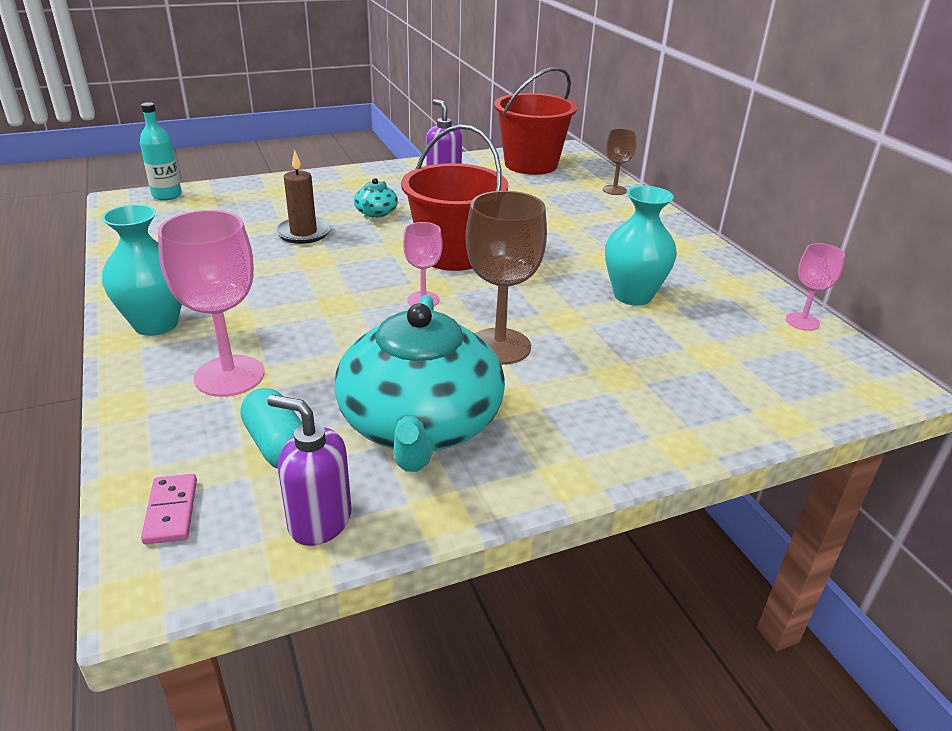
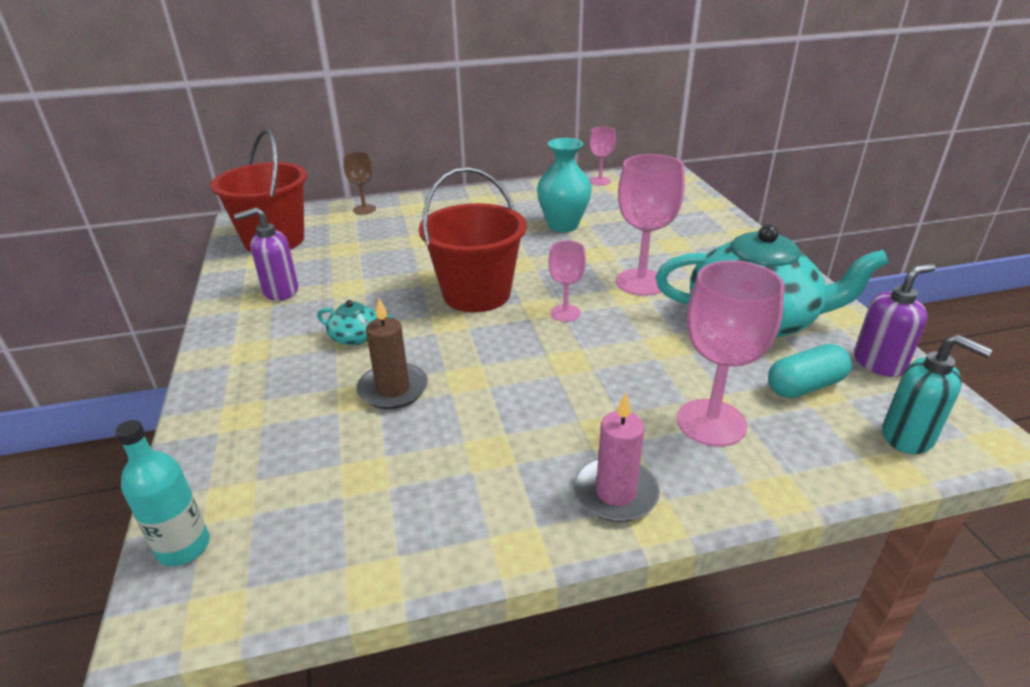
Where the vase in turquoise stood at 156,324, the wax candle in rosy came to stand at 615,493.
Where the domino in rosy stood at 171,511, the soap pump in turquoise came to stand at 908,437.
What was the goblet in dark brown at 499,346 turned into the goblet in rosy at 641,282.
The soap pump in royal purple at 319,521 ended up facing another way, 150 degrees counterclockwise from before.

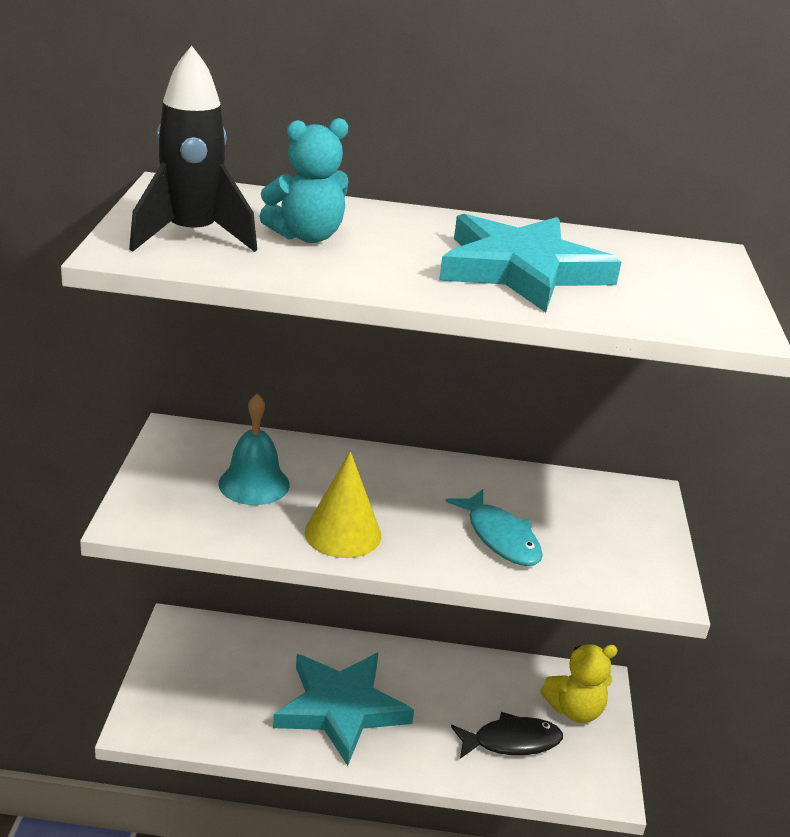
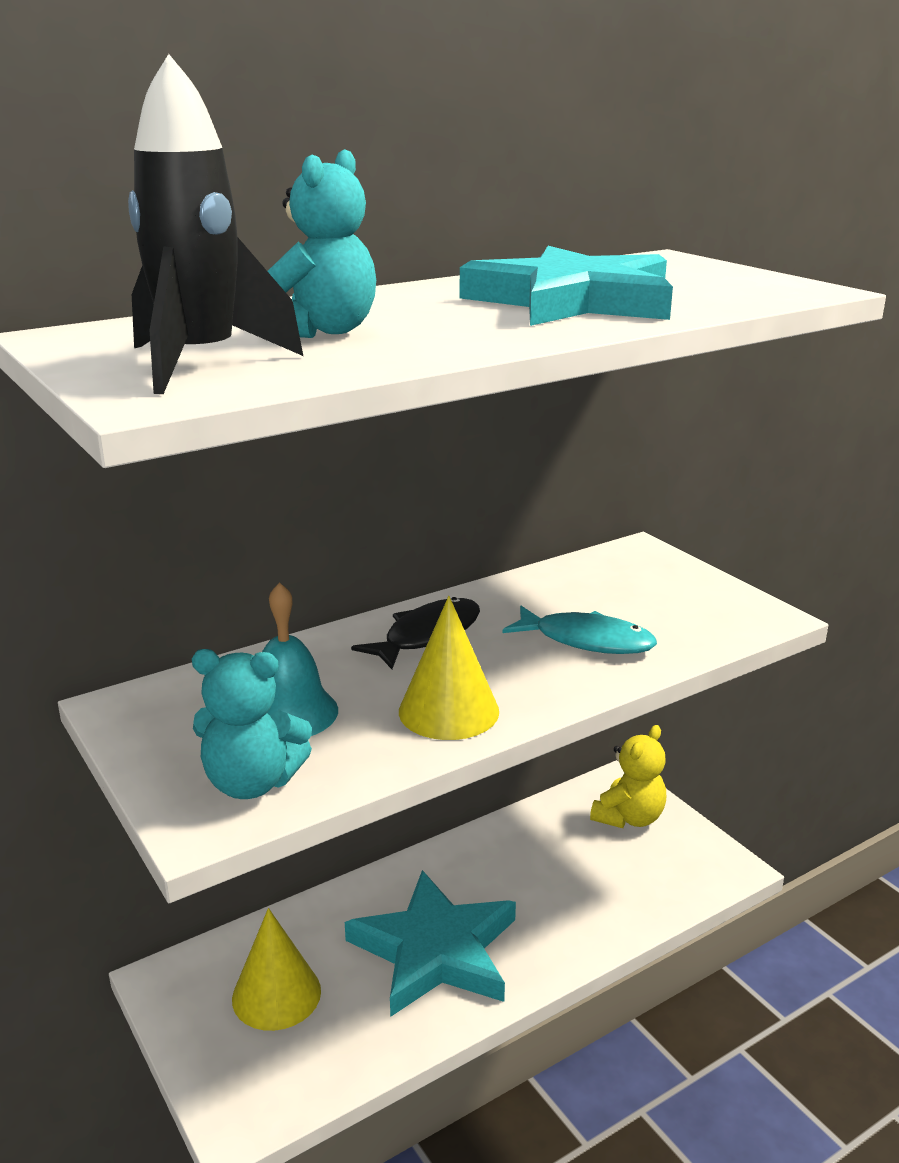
The second view gained the teddy bear in turquoise at 252,783.
The second view gained the cone in golden at 276,994.
The fish figure in jet-black ended up elsewhere, having gone from 511,741 to 427,636.

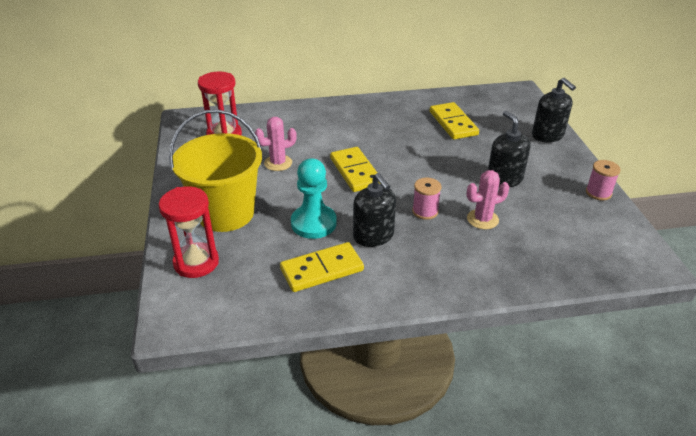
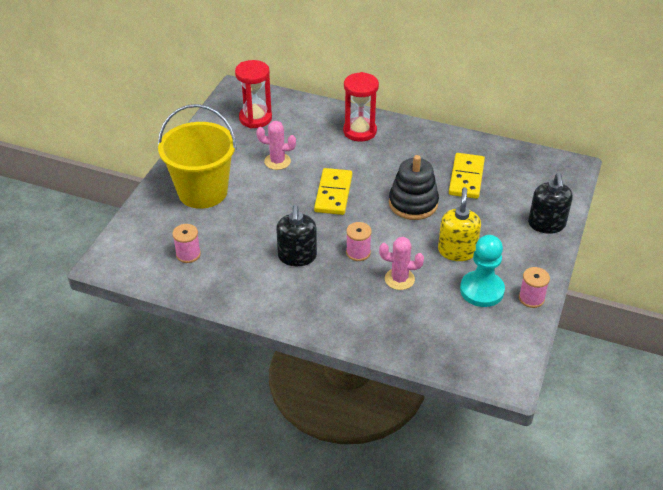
The second view lost the domino in golden at 322,269.
The second view gained the reel of thread in rosy at 188,254.
The second view gained the stacking rings in jet-black at 413,203.
The sandglass in crimson ended up elsewhere, having gone from 196,262 to 360,131.
The chess pawn in turquoise ended up elsewhere, having gone from 313,223 to 481,290.
What was the soap pump in jet-black at 504,179 turned into the soap pump in golden at 457,251.

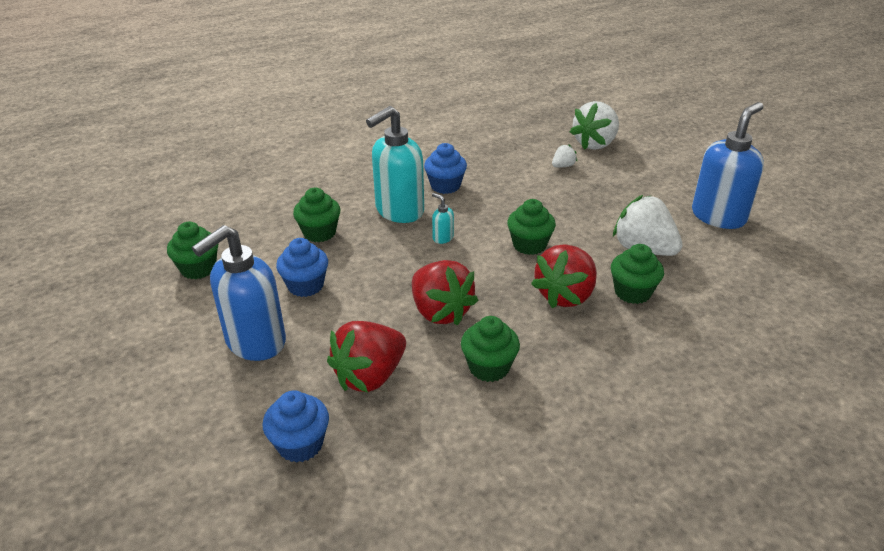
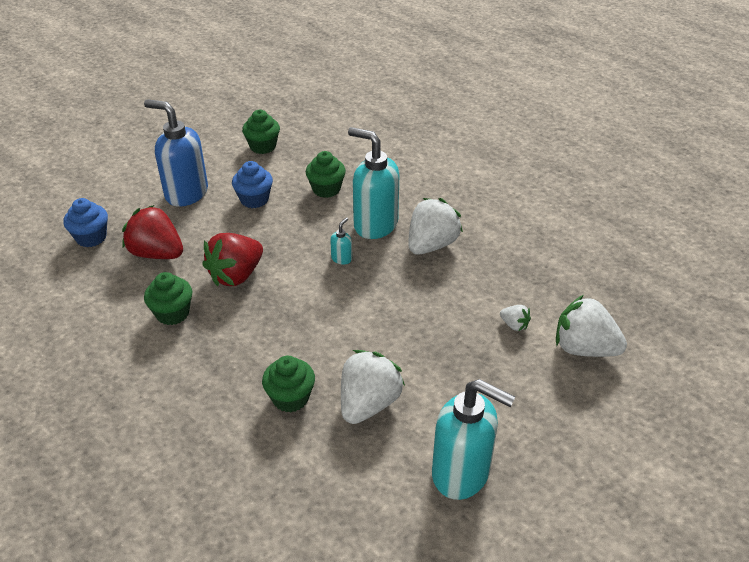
The second view lost the muffin in leaf-green at 529,245.
The second view lost the strawberry in crimson at 565,295.
Where the muffin in royal blue stood at 445,186, the strawberry in pure white came to stand at 431,245.
What was the soap pump in royal blue at 718,216 turned into the soap pump in turquoise at 461,473.

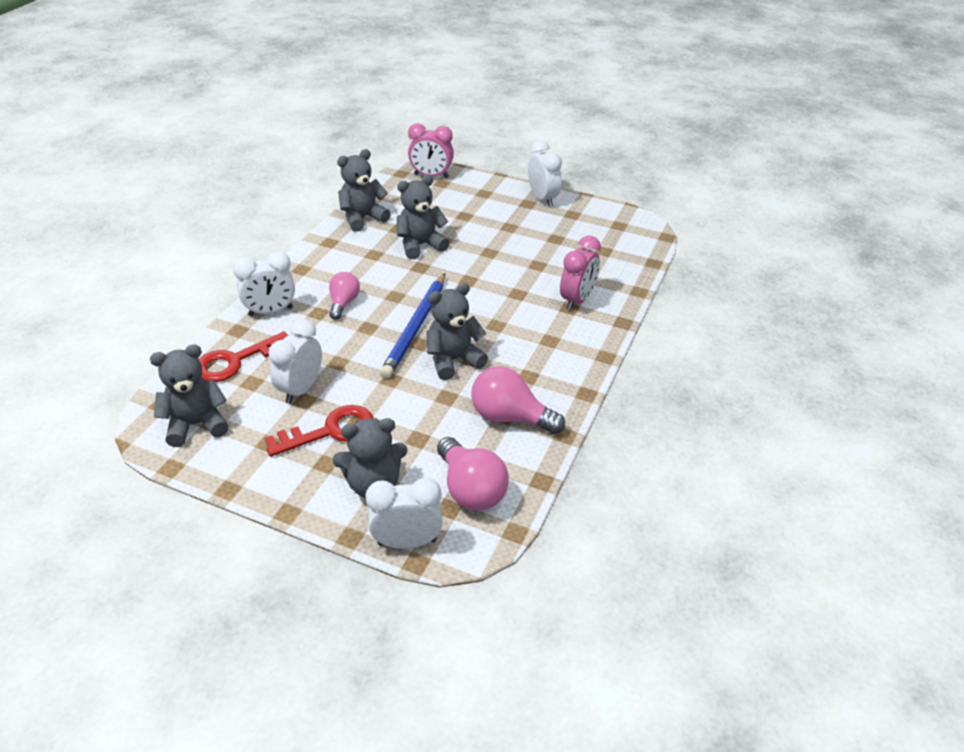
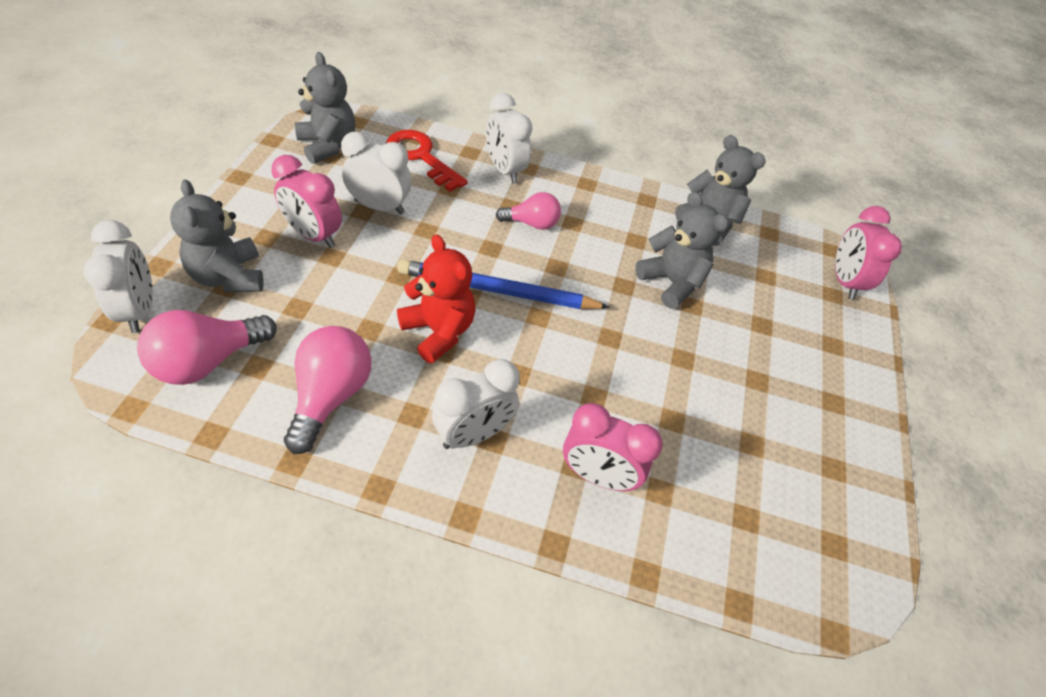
The alarm clock in pure white ended up elsewhere, having gone from 543,199 to 473,434.
Where the latchkey in crimson stood at 330,431, the alarm clock in rosy came to stand at 313,235.
What was the teddy bear in ash-grey at 453,360 turned into the teddy bear in crimson at 438,331.

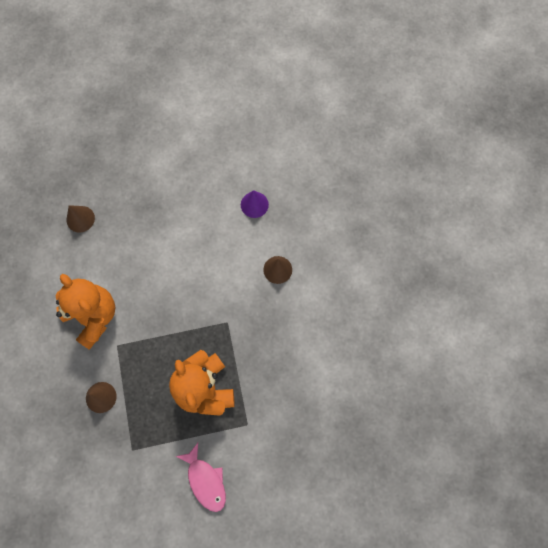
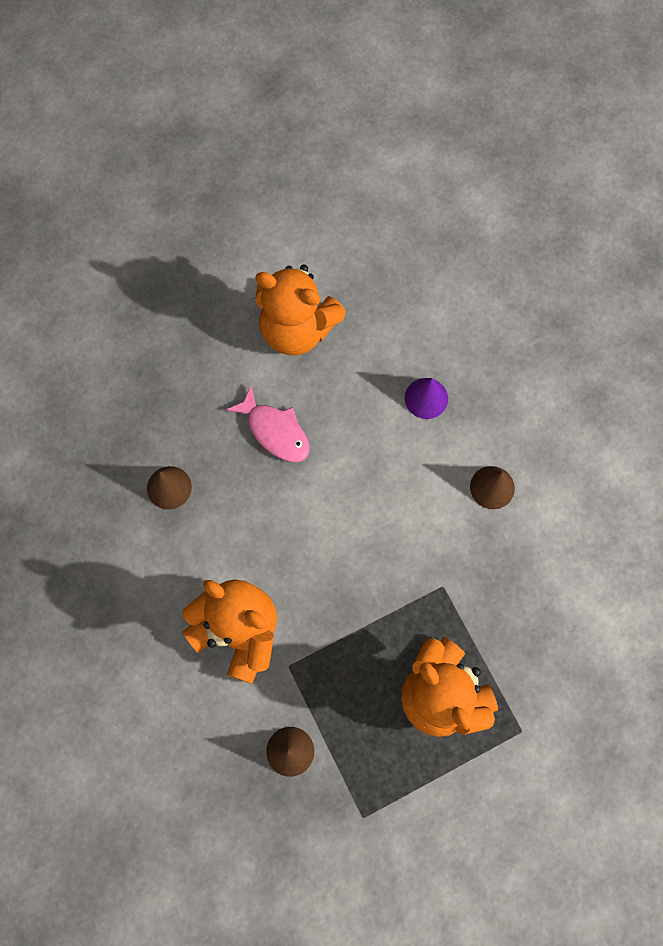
The second view gained the teddy bear in bright orange at 297,329.
The fish figure in rosy ended up elsewhere, having gone from 205,480 to 275,431.

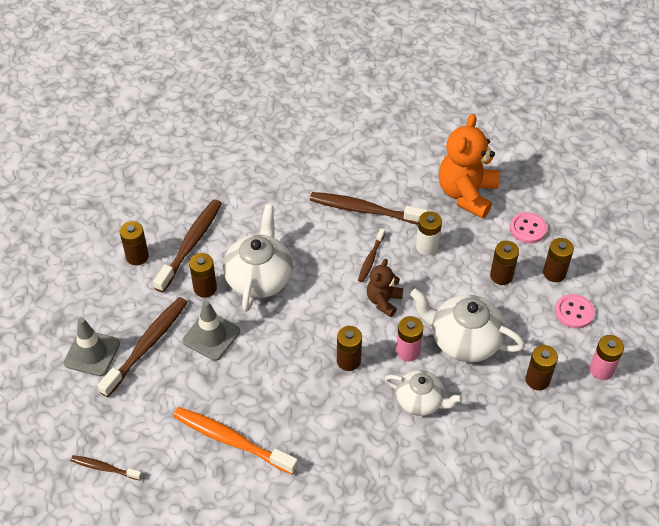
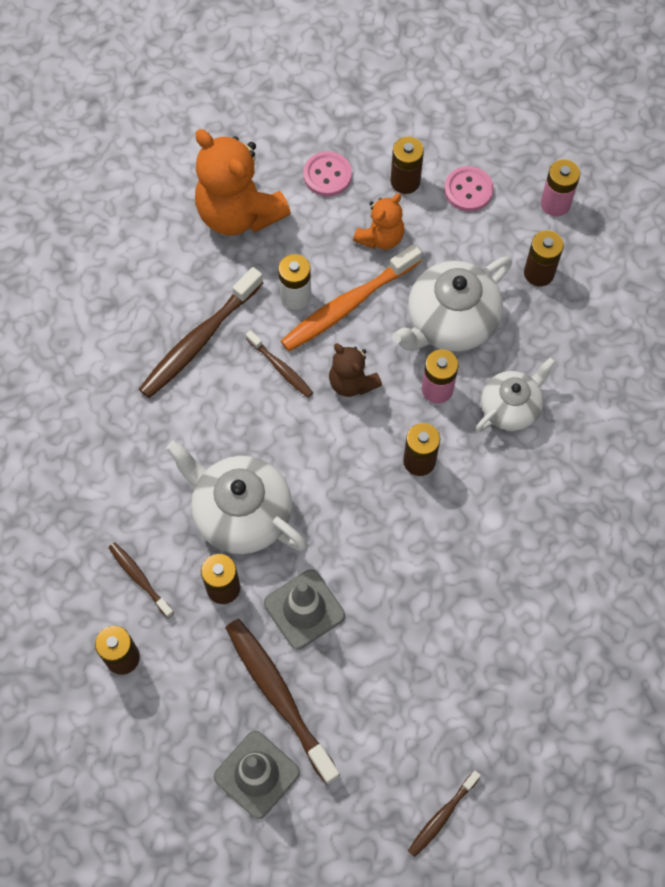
The dental brush in bright orange ended up elsewhere, having gone from 232,440 to 348,305.
Where the AA battery in dark brown stood at 501,276, the teddy bear in bright orange came to stand at 380,238.
The size of the dental brush in dark brown at 191,244 changed by a factor of 0.53.

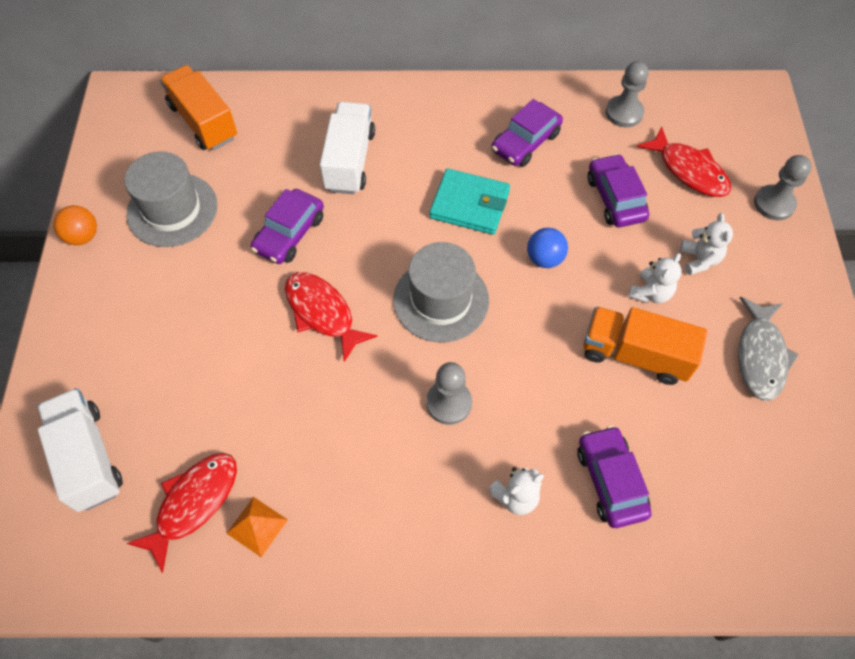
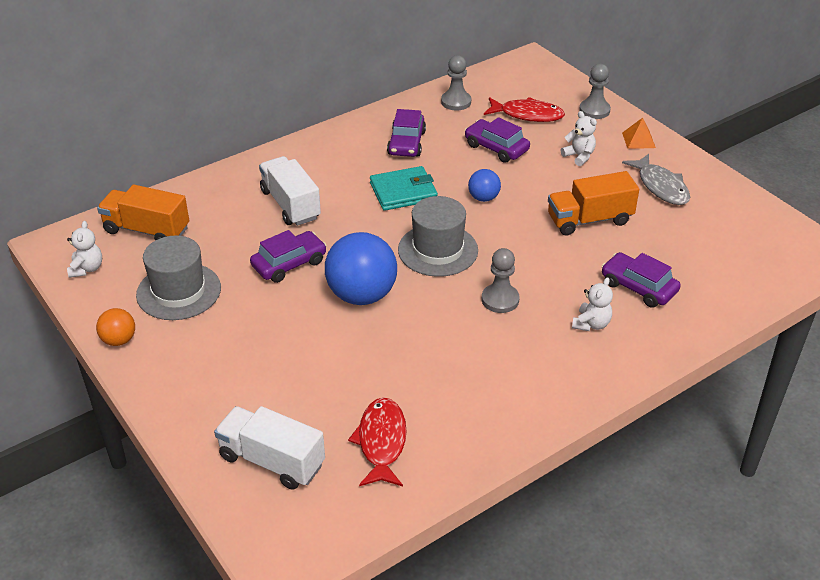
The pyramid shape in bright orange ended up elsewhere, having gone from 257,526 to 638,140.
The teddy bear in pure white ended up elsewhere, having gone from 650,293 to 87,269.
Where the fish figure in crimson stood at 322,313, the sphere in royal blue came to stand at 362,295.
The toy car in royal purple at 289,234 ended up facing another way, 120 degrees counterclockwise from before.

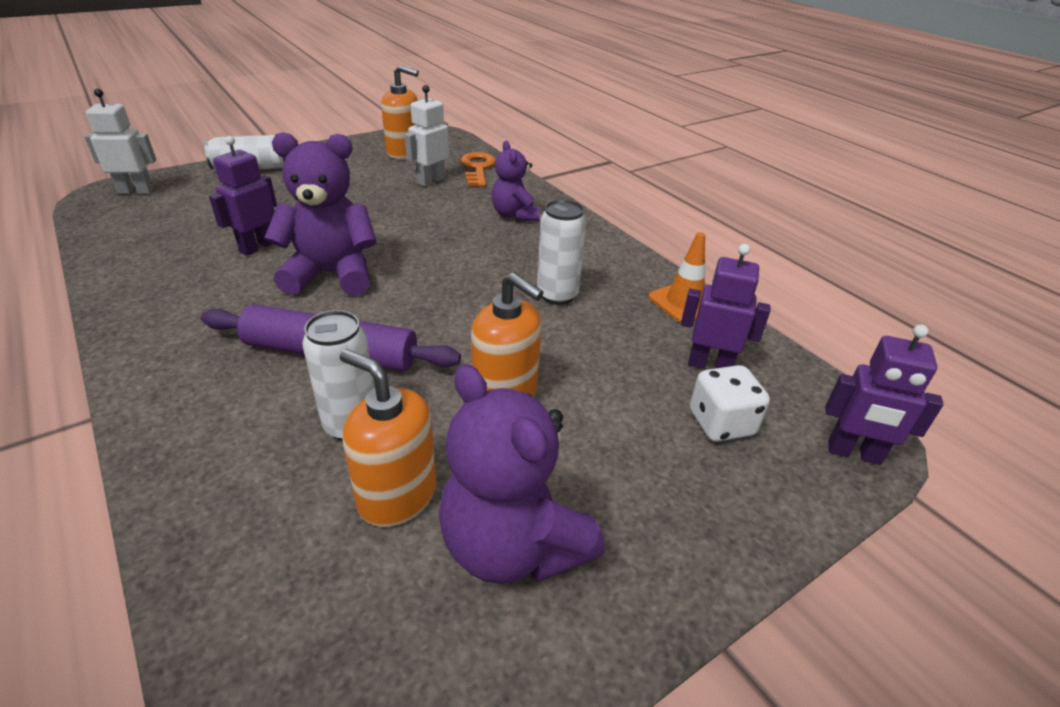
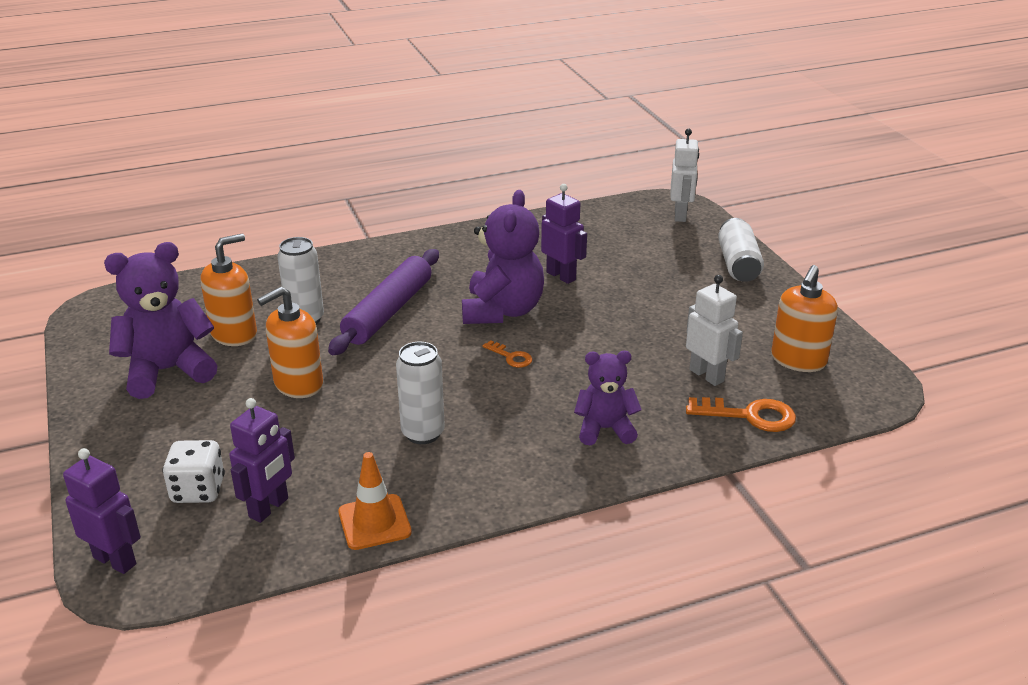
The second view gained the latchkey in bright orange at 511,357.
The robot figure in royal purple at 853,453 ended up facing another way, 90 degrees clockwise from before.

